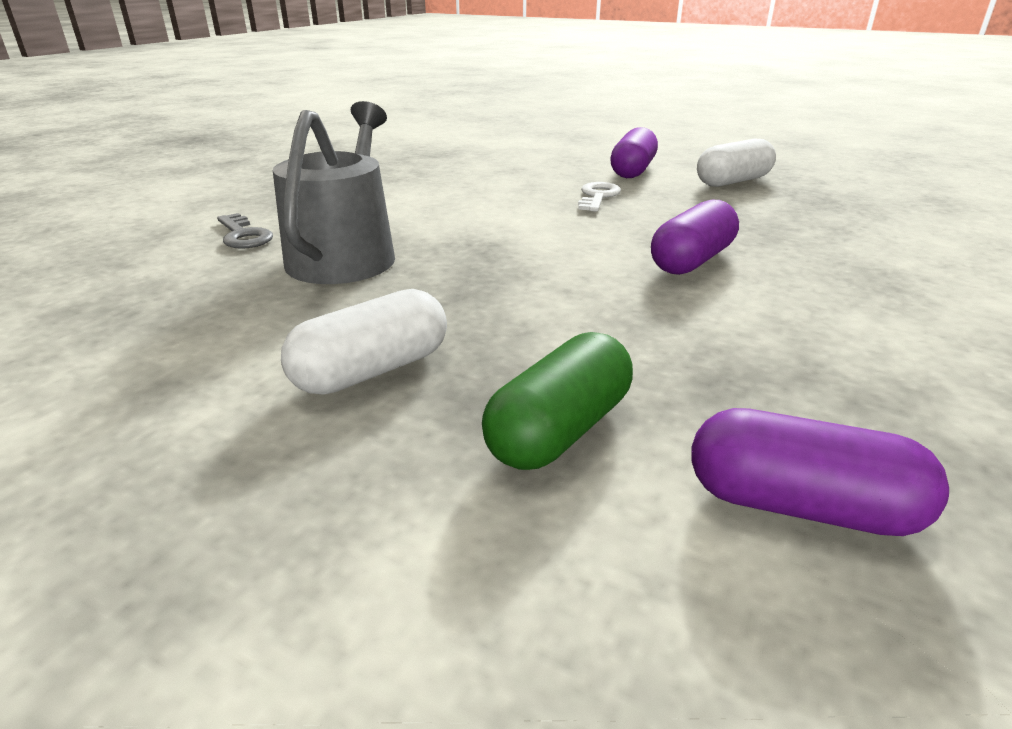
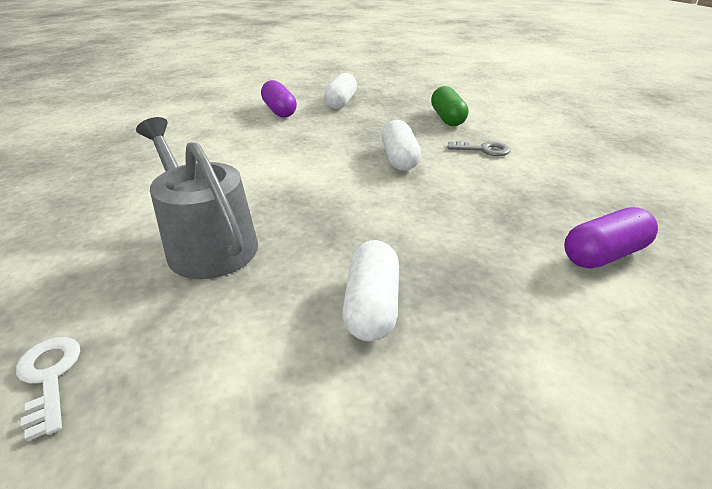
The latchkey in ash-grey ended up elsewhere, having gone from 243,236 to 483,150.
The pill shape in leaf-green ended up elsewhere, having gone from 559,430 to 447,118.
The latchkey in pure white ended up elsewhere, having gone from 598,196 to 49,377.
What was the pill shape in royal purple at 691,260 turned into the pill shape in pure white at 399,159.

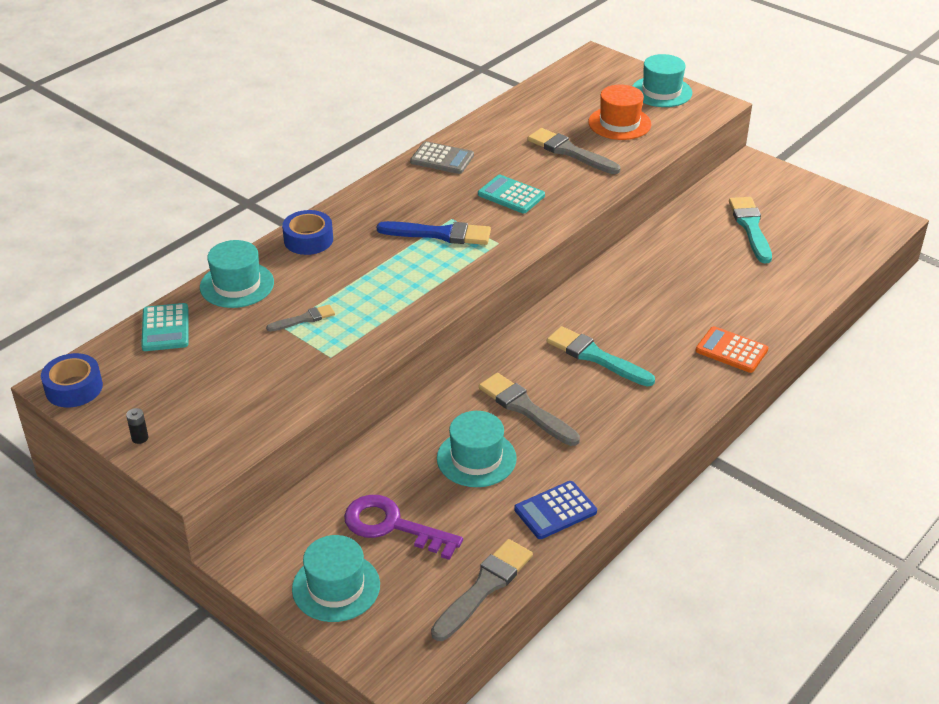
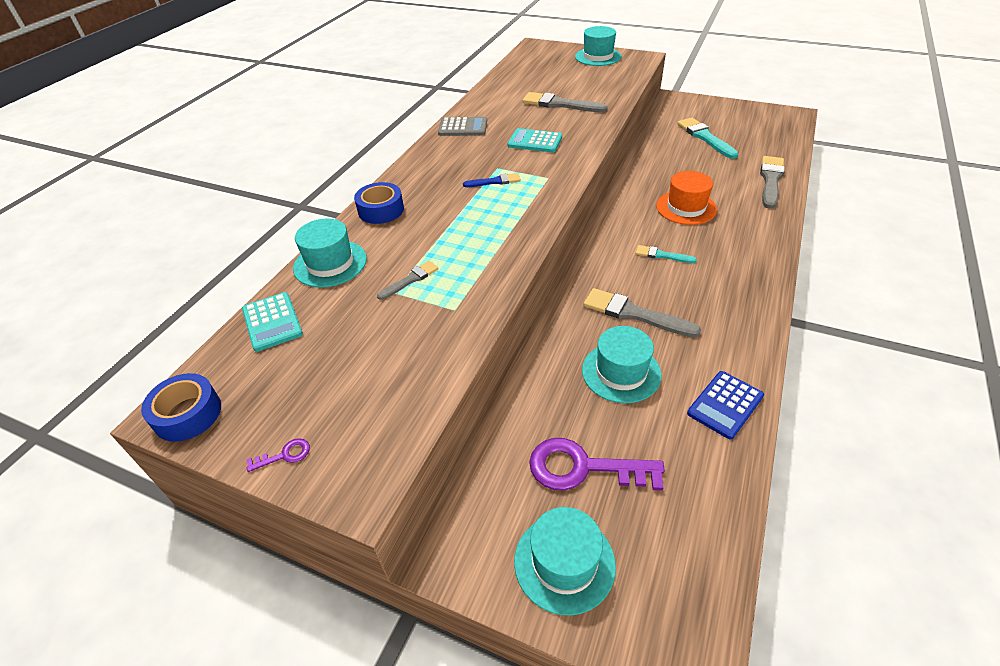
The second view lost the calculator in bright orange at 731,350.
The paintbrush in ash-grey ended up elsewhere, having gone from 484,587 to 770,180.
The tall hat in bright orange ended up elsewhere, having gone from 619,123 to 686,207.
Where the AA battery in jet-black stood at 140,438, the latchkey in royal purple came to stand at 284,455.
The size of the paintbrush in royal blue at 440,234 changed by a factor of 0.56.
The size of the paintbrush in turquoise at 596,357 changed by a factor of 0.56.

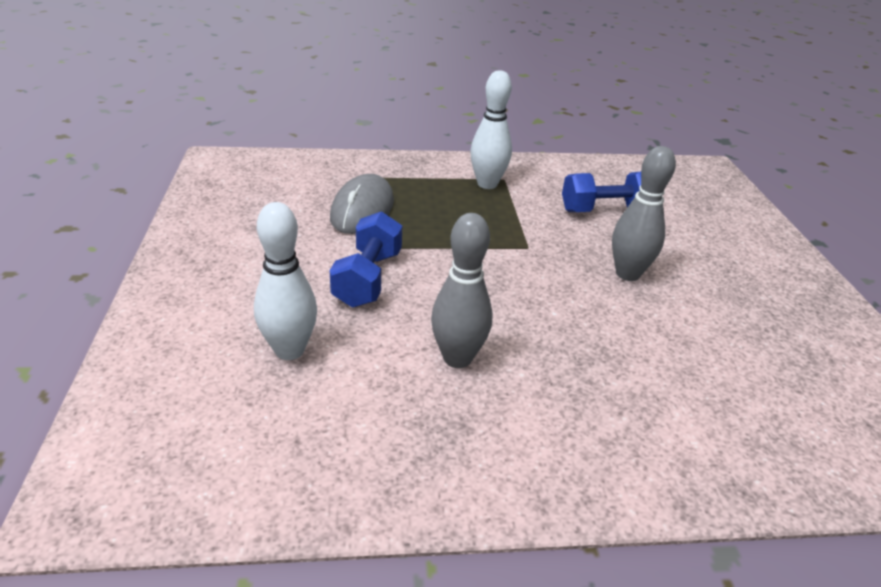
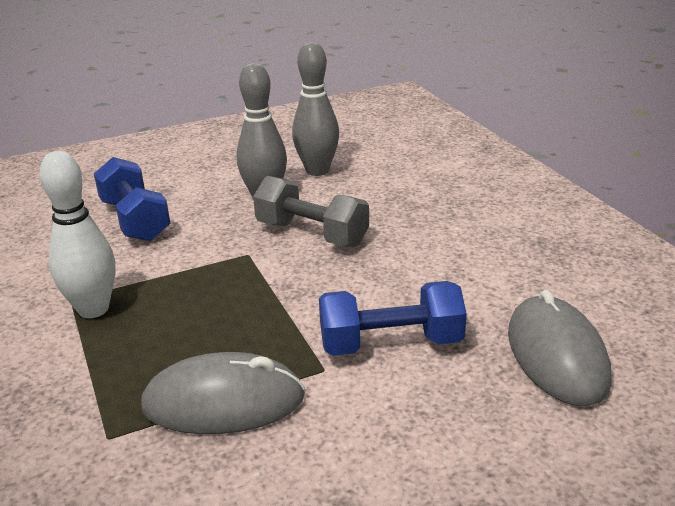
The second view gained the free weight in ash-grey at 312,234.
The bowling pin in ash-grey ended up elsewhere, having gone from 457,358 to 317,171.
Where the bowling pin in pure white stood at 289,350, the computer mouse in ash-grey came to stand at 556,355.

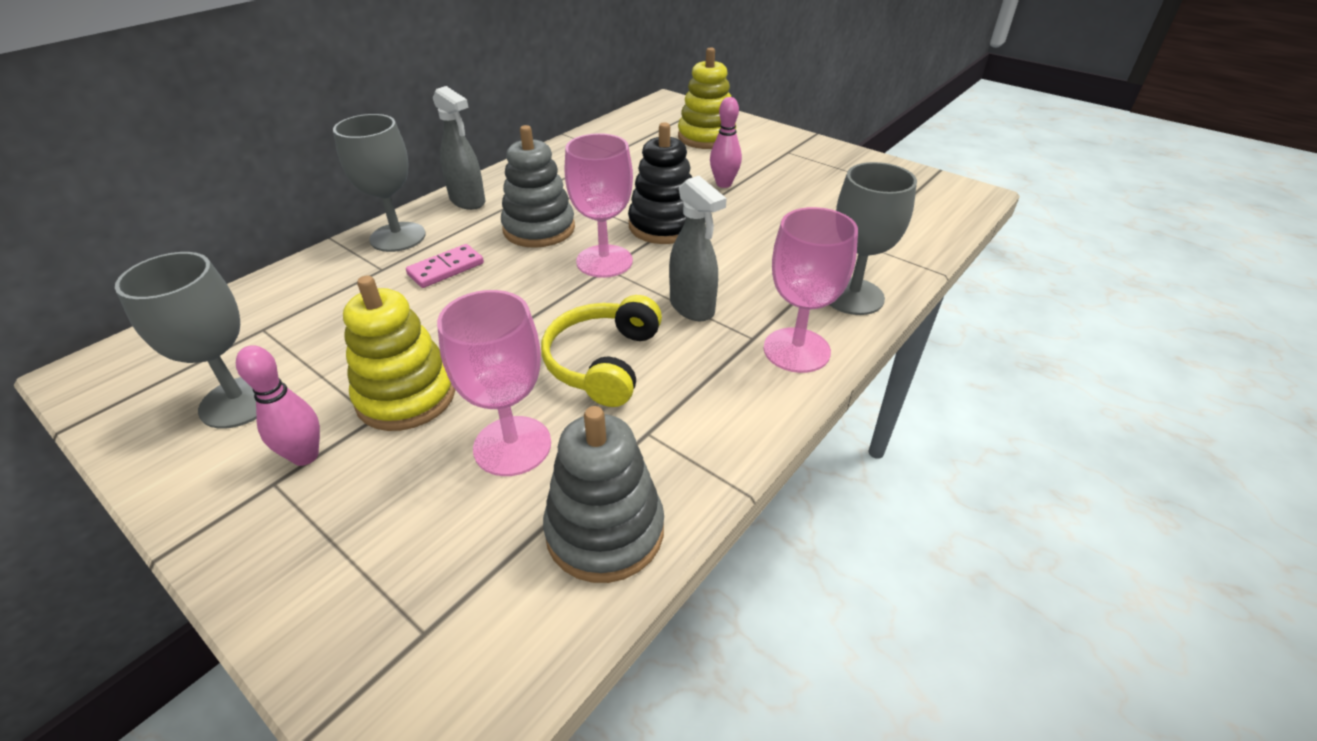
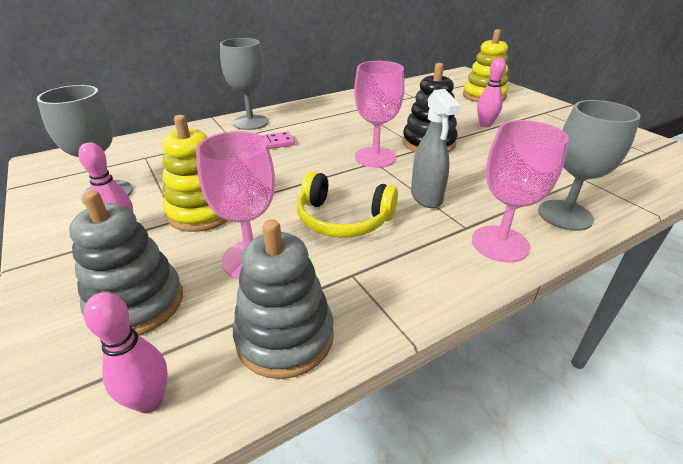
The second view lost the sprayer in ash-grey at 468,201.
The second view gained the bowling pin in rosy at 149,401.
The stacking rings in ash-grey ended up elsewhere, having gone from 539,229 to 137,304.
The headset in golden at 603,362 ended up facing another way, 105 degrees counterclockwise from before.

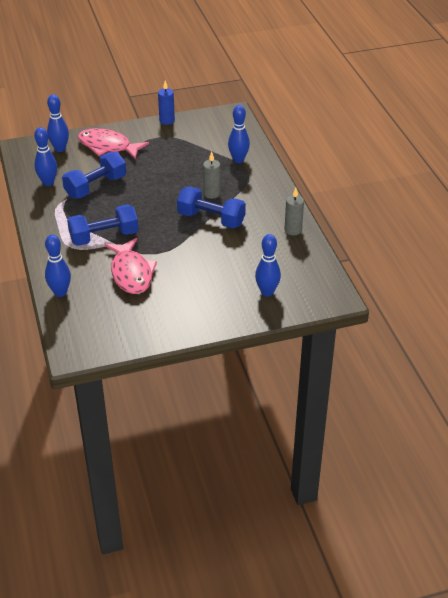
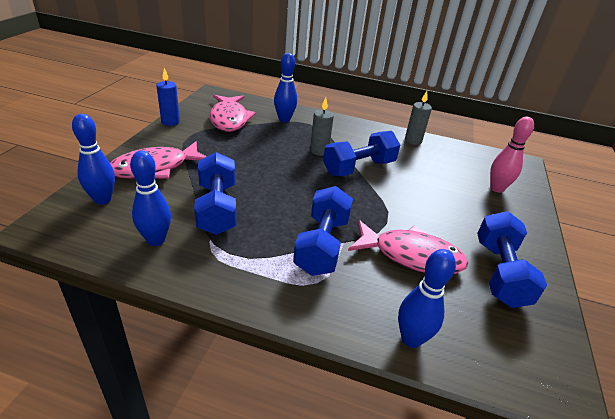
The second view gained the fish figure in rosy at 229,119.
The second view gained the free weight in royal blue at 499,272.
What was the bowling pin in royal blue at 267,292 turned into the bowling pin in rosy at 496,188.

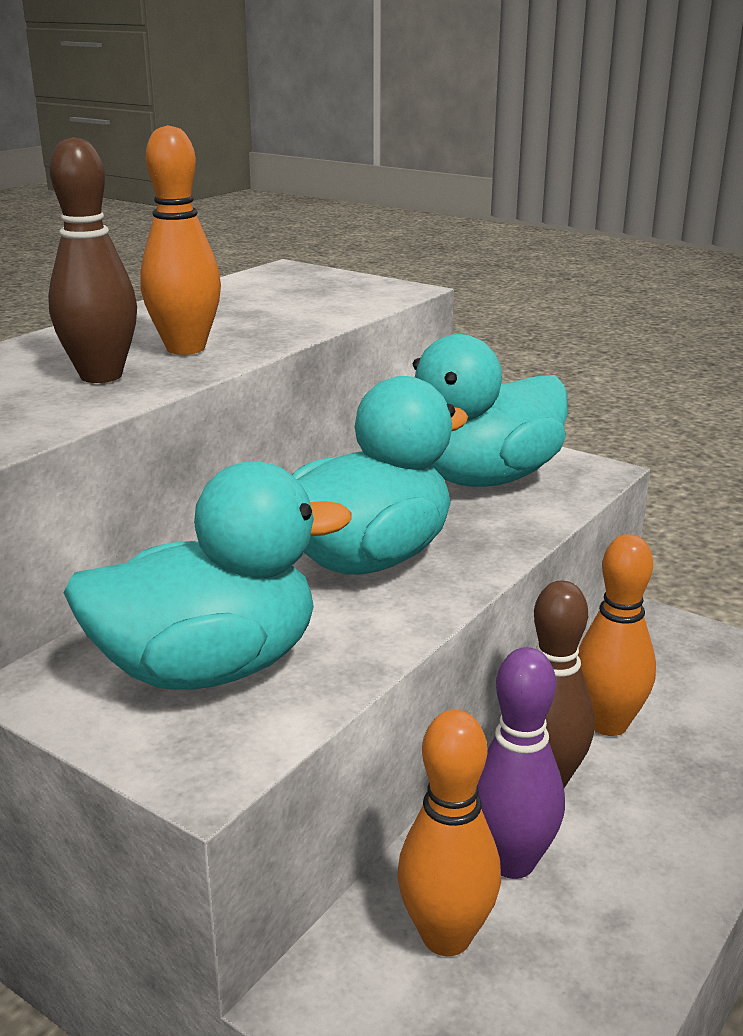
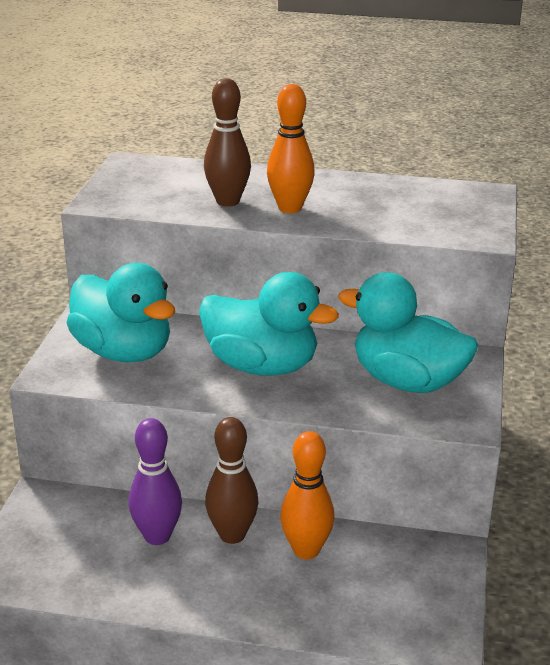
The second view lost the bowling pin in bright orange at 446,936.

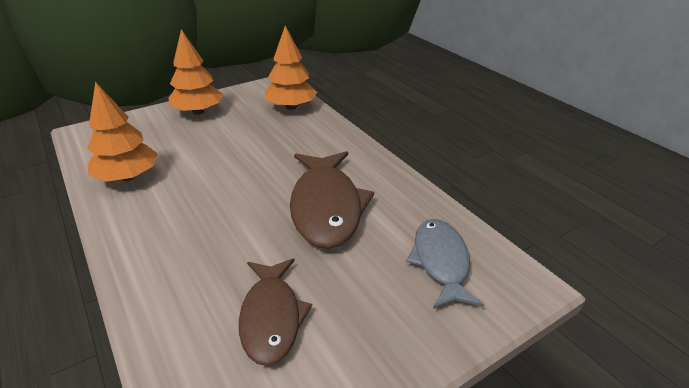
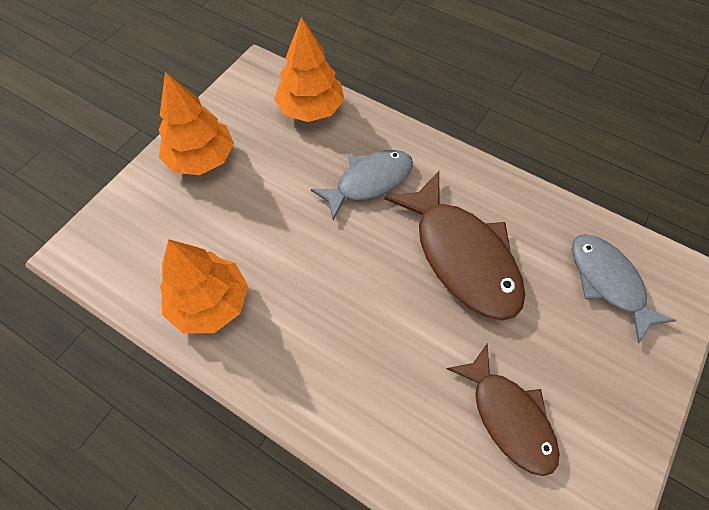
The second view gained the fish figure in ash-grey at 369,182.

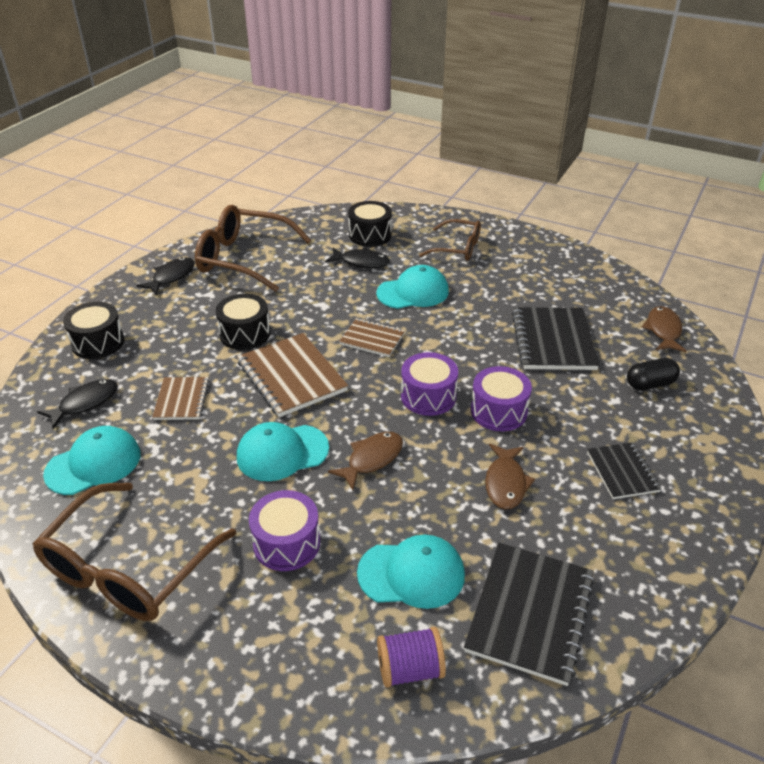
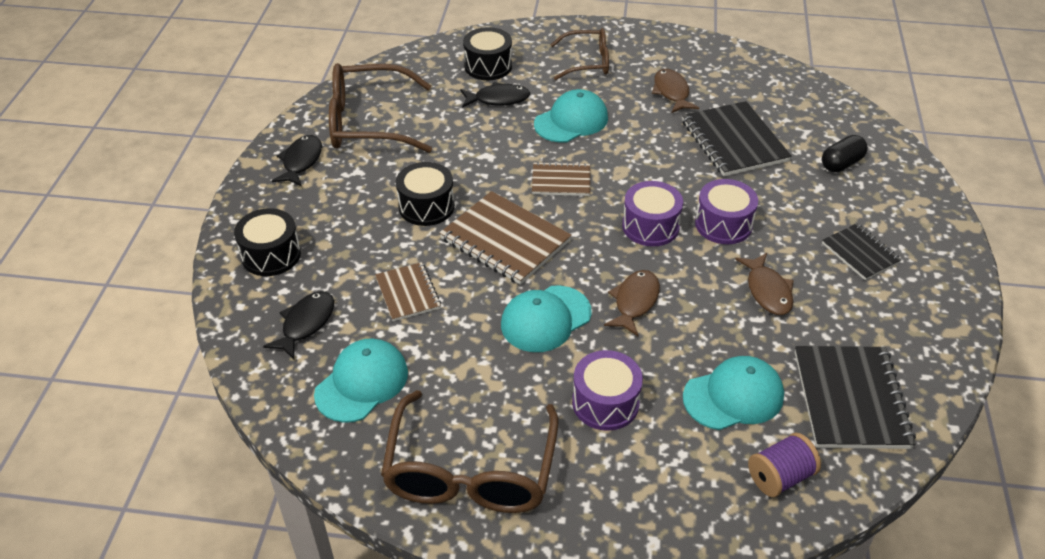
The fish figure in dark brown ended up elsewhere, having gone from 663,330 to 671,92.

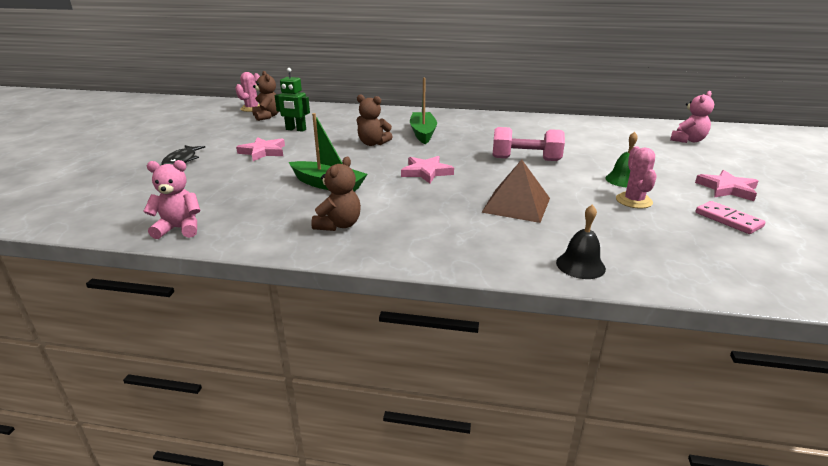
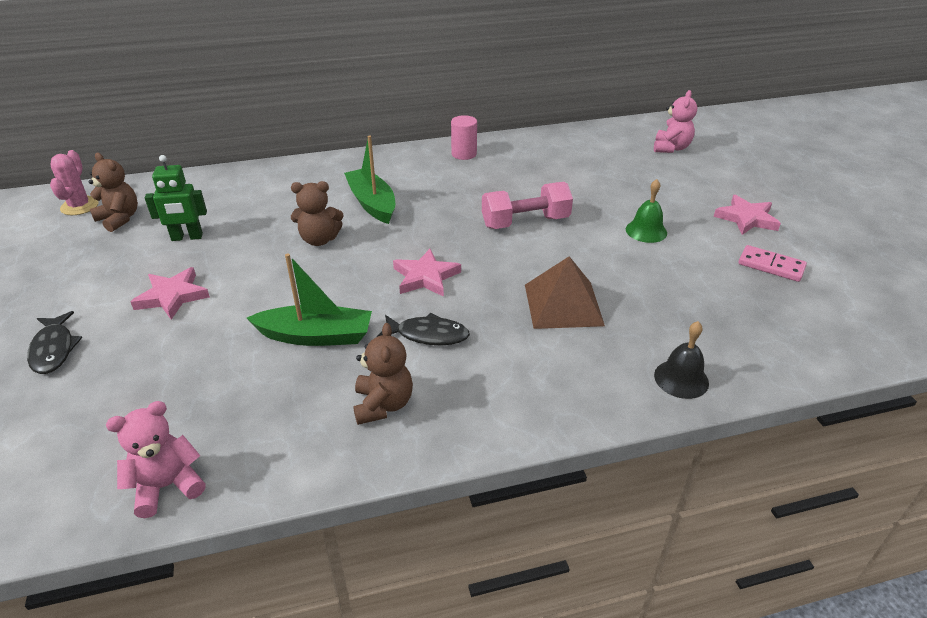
The second view lost the cactus in rosy at 633,201.
The second view gained the fish figure in jet-black at 428,335.
The second view gained the cylinder shape in rosy at 464,154.

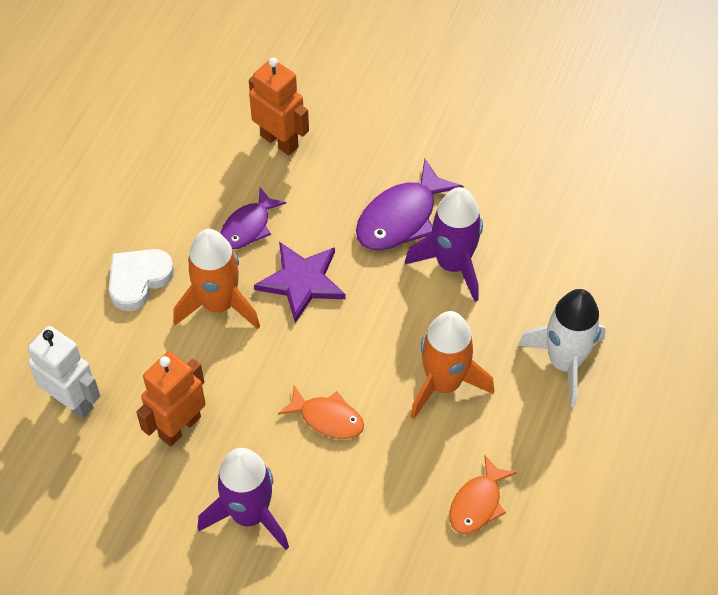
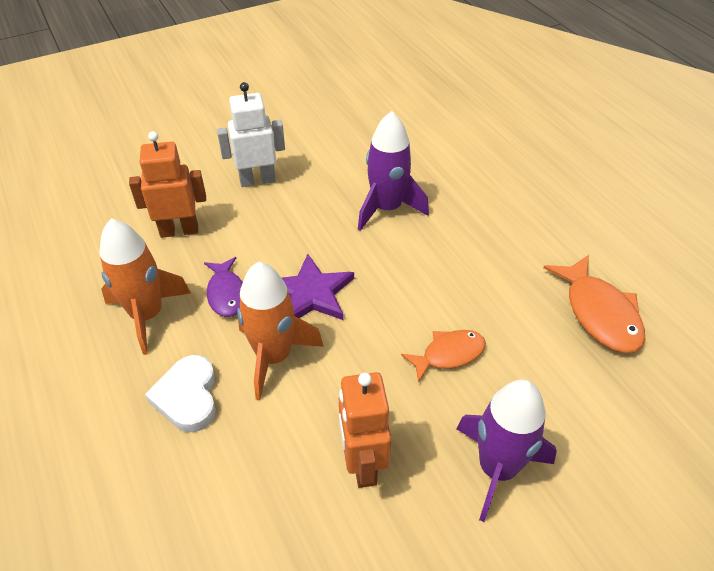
The second view lost the fish figure in royal purple at 401,218.
The second view lost the rocket in pure white at 564,362.
The robot figure in pure white ended up elsewhere, having gone from 73,401 to 257,180.
The rocket in bright orange ended up elsewhere, having gone from 444,383 to 147,315.
The size of the fish figure in bright orange at 477,503 changed by a factor of 1.56.

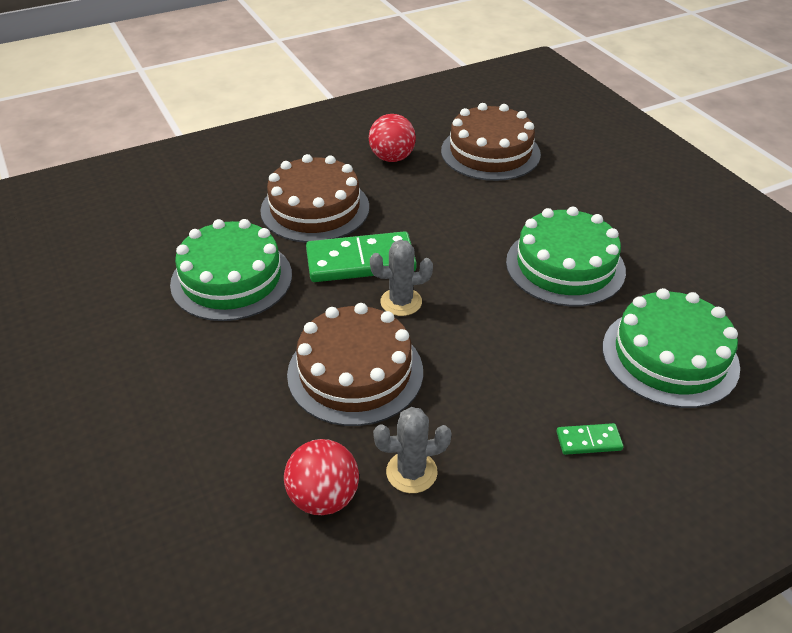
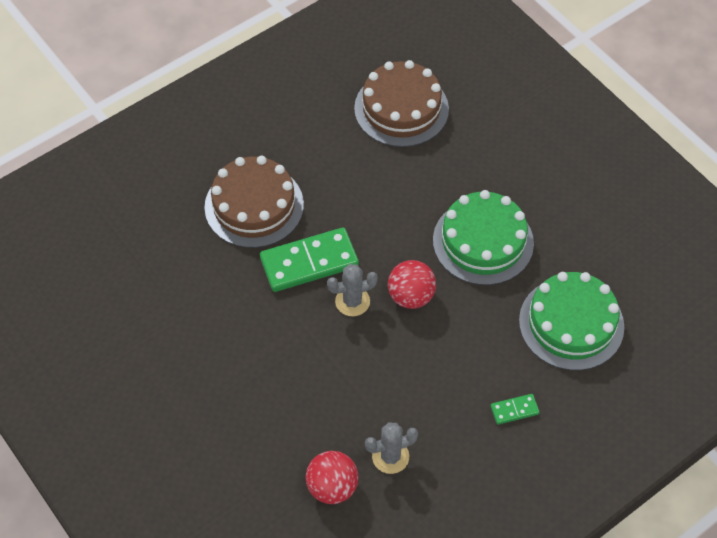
The second view lost the cake in leaf-green at 231,279.
The second view lost the cake in dark brown at 355,372.
The sphere in crimson ended up elsewhere, having gone from 392,158 to 411,296.

